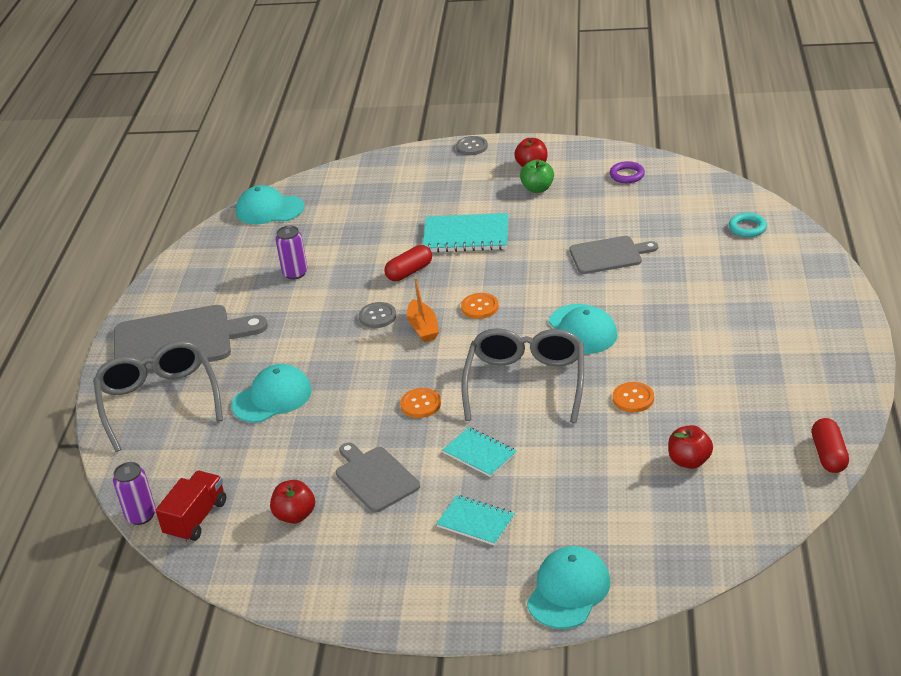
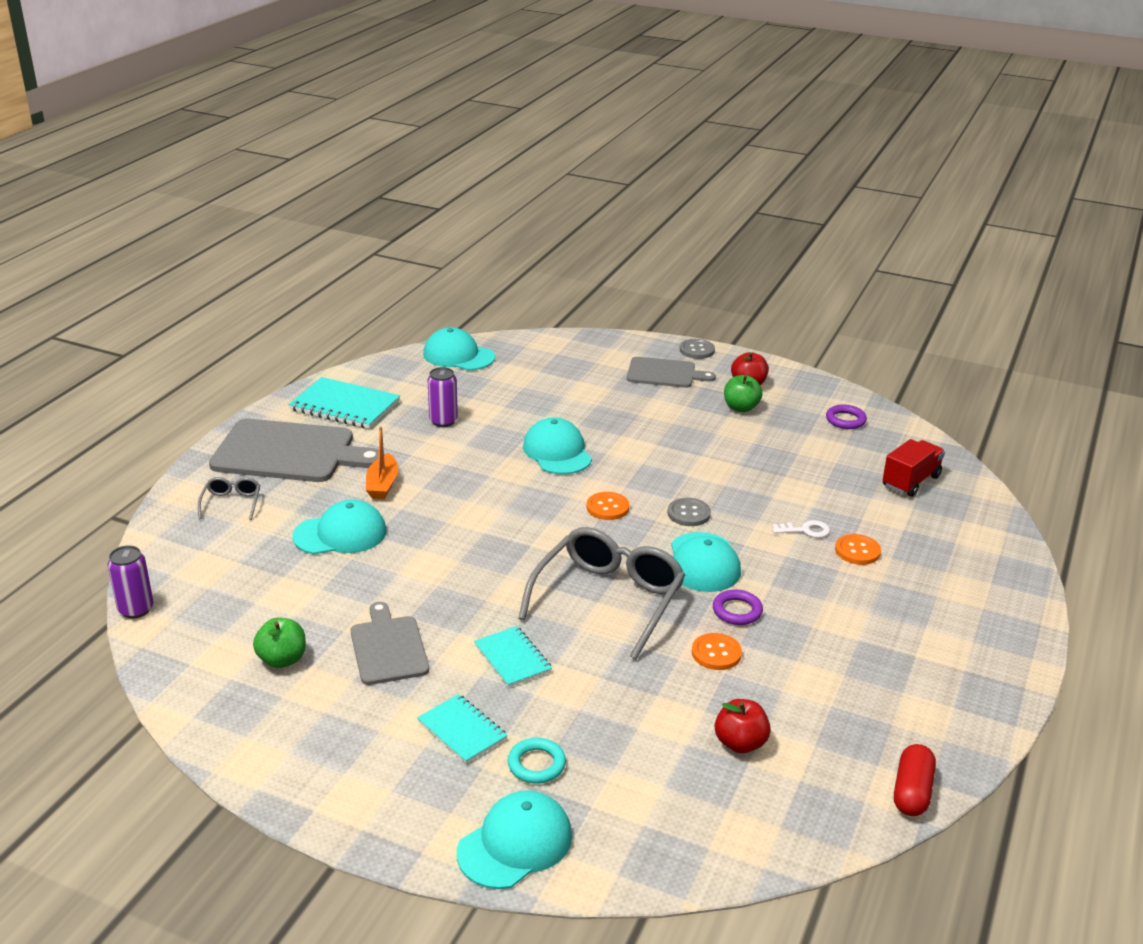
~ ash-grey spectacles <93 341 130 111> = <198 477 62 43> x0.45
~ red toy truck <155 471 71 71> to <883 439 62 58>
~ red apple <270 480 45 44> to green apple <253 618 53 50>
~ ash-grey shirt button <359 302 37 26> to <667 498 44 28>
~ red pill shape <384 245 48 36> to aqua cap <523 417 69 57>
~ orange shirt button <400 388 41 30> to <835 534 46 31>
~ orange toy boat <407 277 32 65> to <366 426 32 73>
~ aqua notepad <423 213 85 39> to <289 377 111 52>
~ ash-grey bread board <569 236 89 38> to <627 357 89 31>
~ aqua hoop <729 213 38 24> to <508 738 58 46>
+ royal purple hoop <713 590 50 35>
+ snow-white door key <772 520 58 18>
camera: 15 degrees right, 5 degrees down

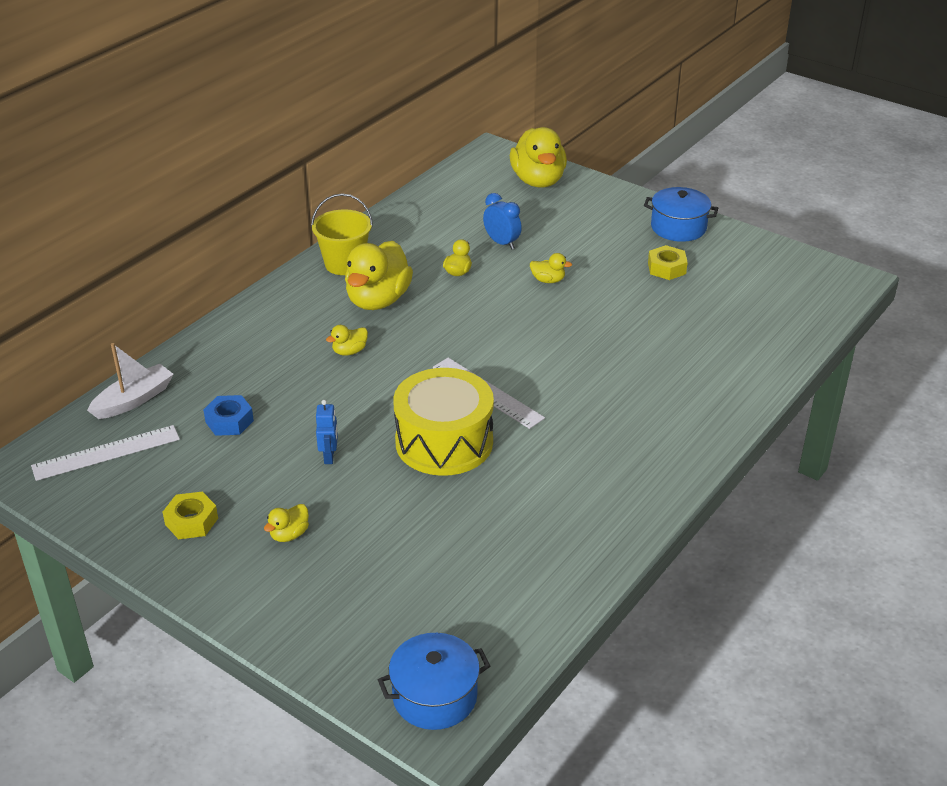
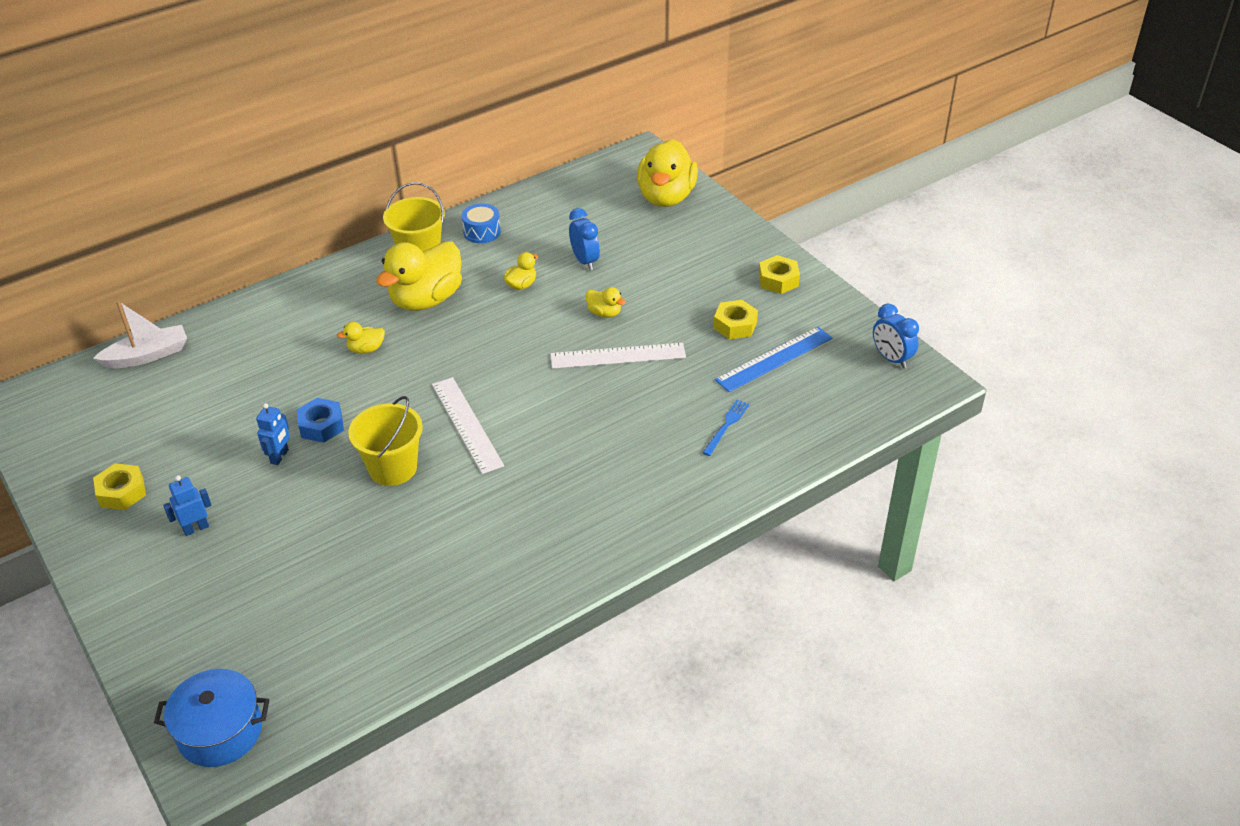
~ snow-white straightedge <31 425 149 56> to <550 343 136 26>
~ cobalt hexagon nut <203 395 51 41> to <297 398 47 45>
~ yellow rubber duck <264 504 45 38> to cobalt toy robot <163 475 49 61>
~ yellow drum <393 368 101 108> to yellow pail <348 396 75 90>
~ cobalt pot <644 187 74 55> to yellow hexagon nut <759 255 41 39>
+ cobalt drum <461 203 40 40>
+ cobalt table fork <702 400 47 56>
+ cobalt straightedge <715 327 117 65>
+ cobalt bedside clock <873 304 46 65>
camera: 20 degrees right, 5 degrees up

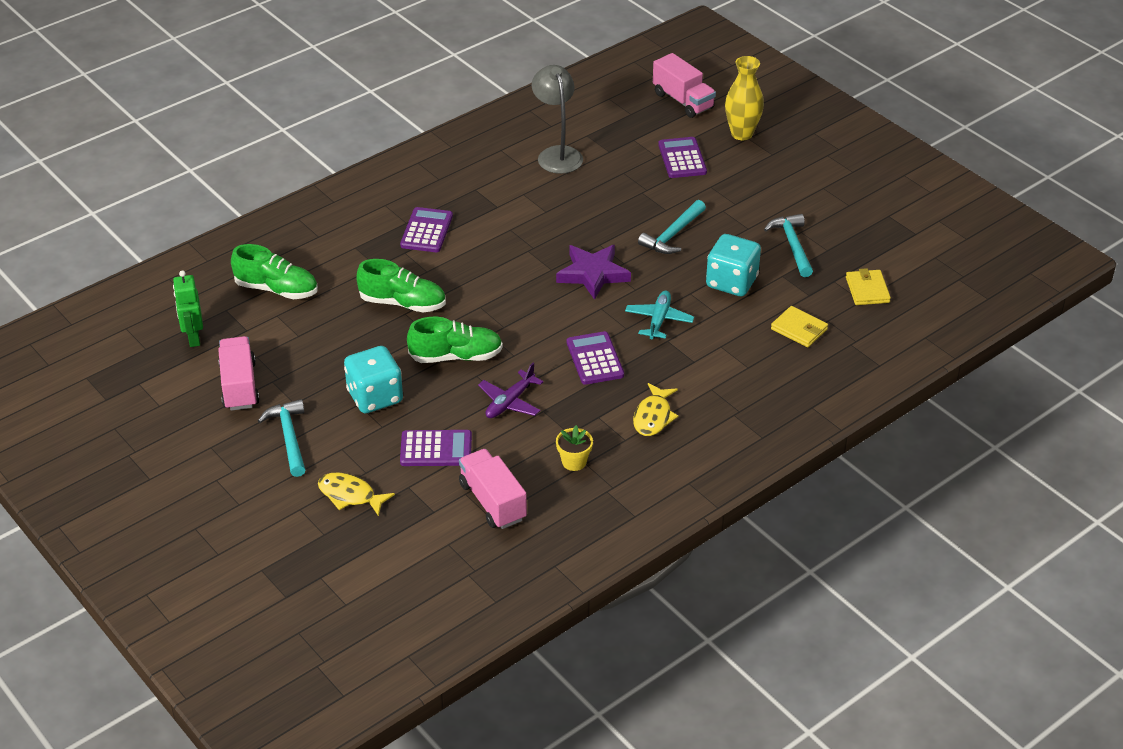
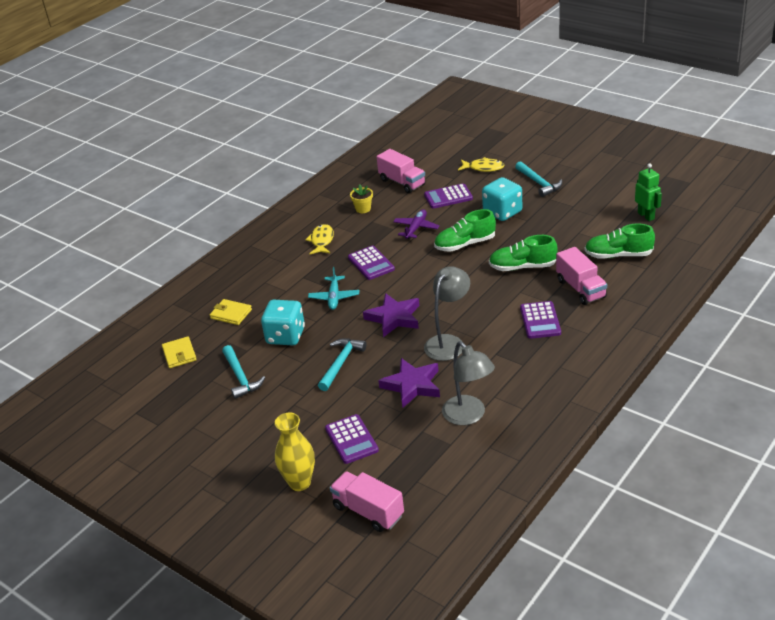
~ rose-pink toy truck <218 336 42 75> to <556 247 51 58>
+ royal purple five-pointed star <378 358 62 50>
+ ash-grey desk lamp <424 266 46 95>
camera: 170 degrees right, 5 degrees down

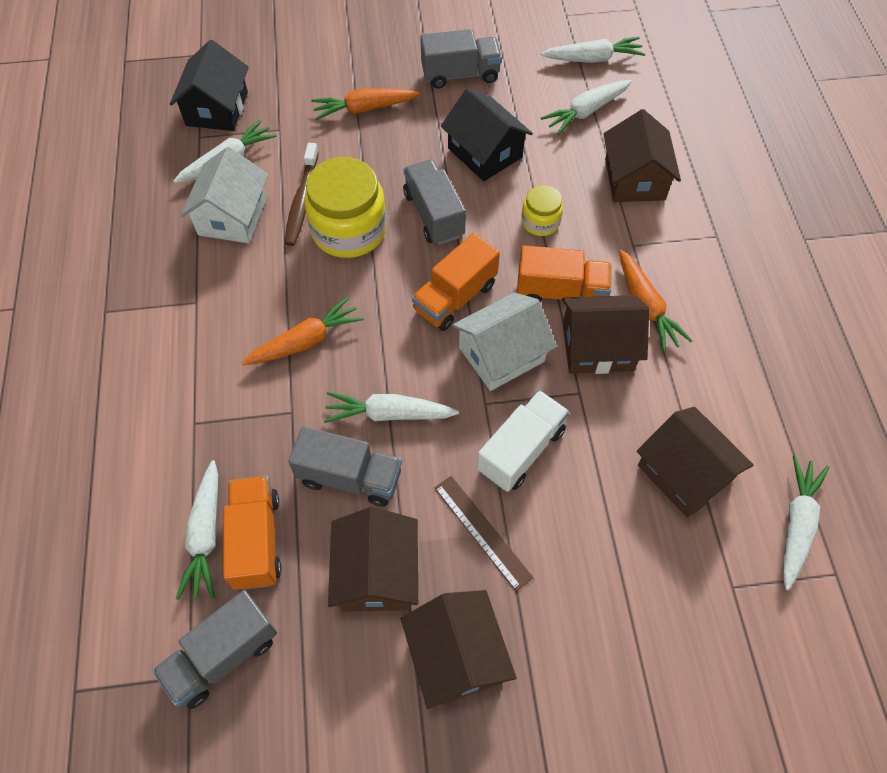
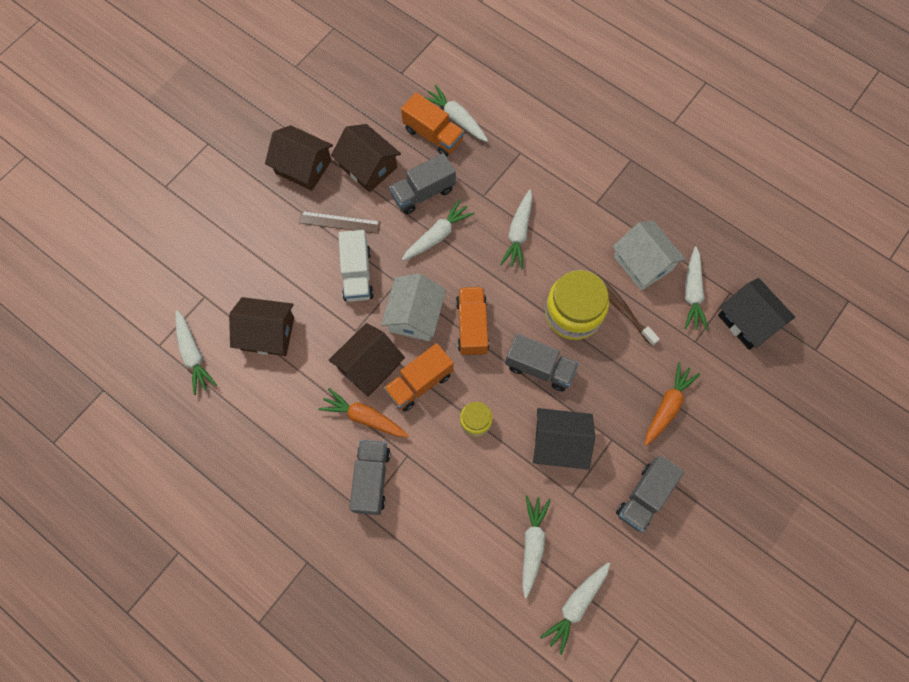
~ ash-grey toy truck <152 590 125 119> to <349 440 42 75>
~ orange toy carrot <242 296 122 69> to snow-white toy carrot <500 190 32 79>
- dark brown house <604 109 77 93>
camera: 135 degrees right, 10 degrees up

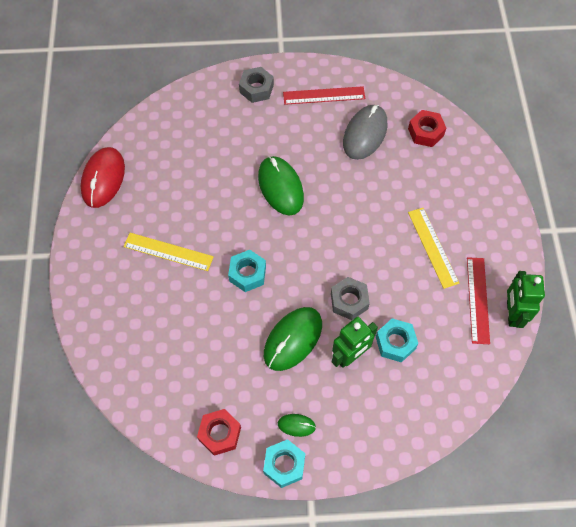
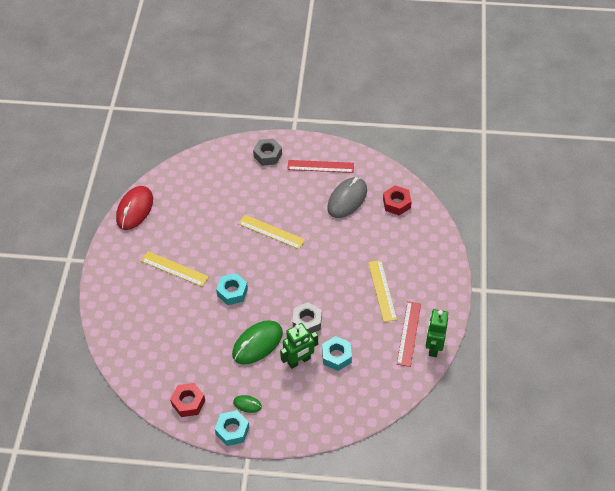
~ green PC mouse <258 156 46 59> to yellow straightedge <238 215 67 34>
camera: 10 degrees right, 10 degrees down

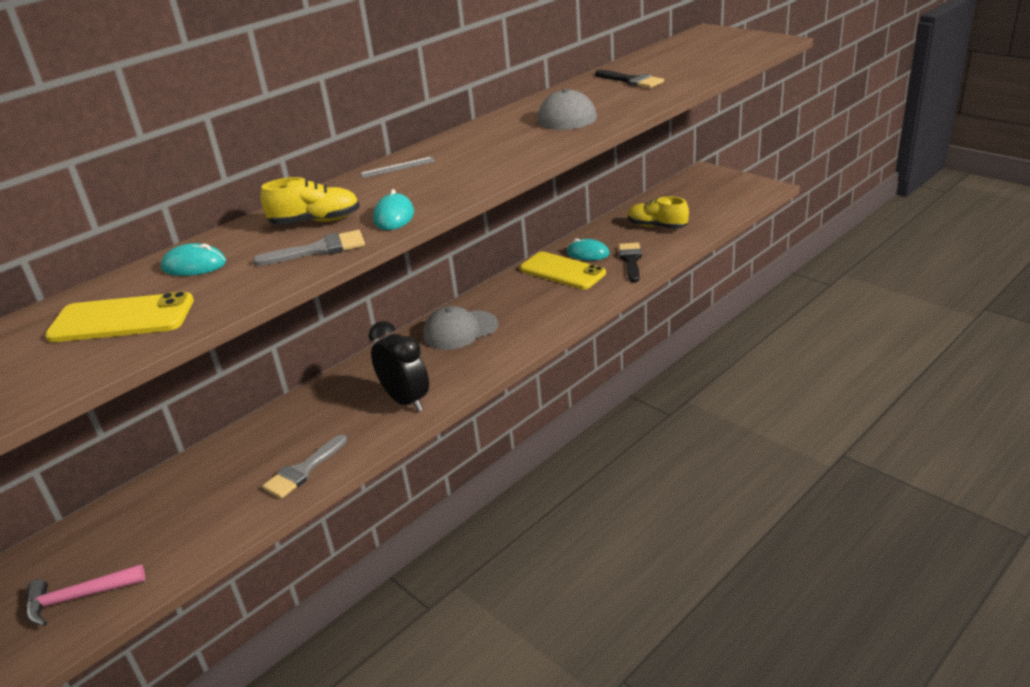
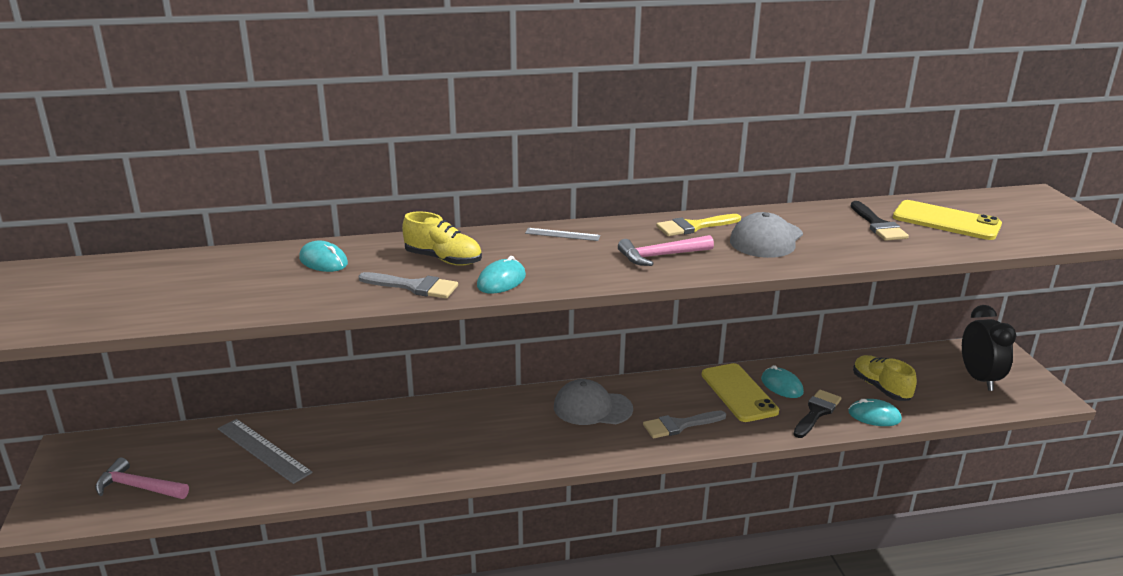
~ yellow mobile phone <45 291 149 51> to <893 200 109 40>
~ ash-grey paintbrush <262 435 85 64> to <643 411 83 27>
~ jet-black bedside clock <369 321 60 91> to <962 305 54 86>
+ ash-grey straightedge <218 419 95 65>
+ rose-pink carpenter's hammer <618 235 96 31>
+ yellow paintbrush <656 214 85 22>
+ aqua PC mouse <848 399 54 27>
camera: 30 degrees right, 5 degrees down

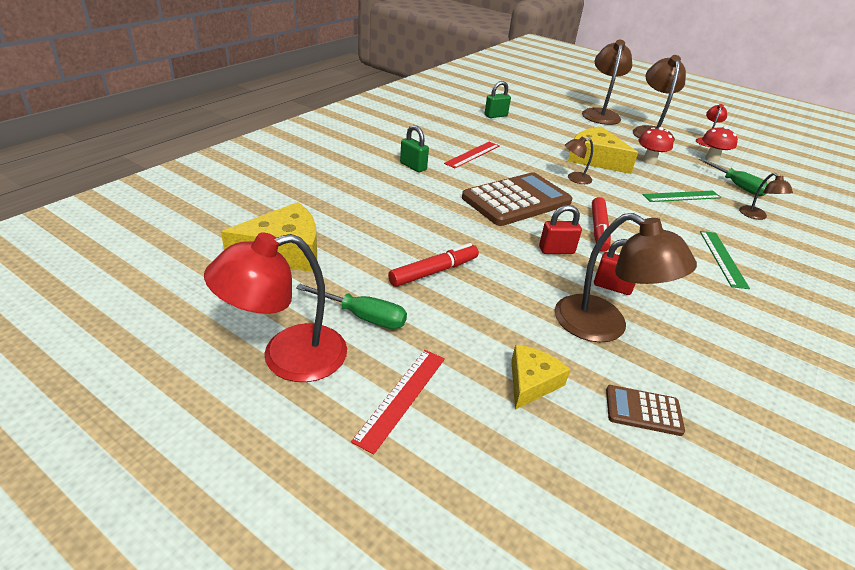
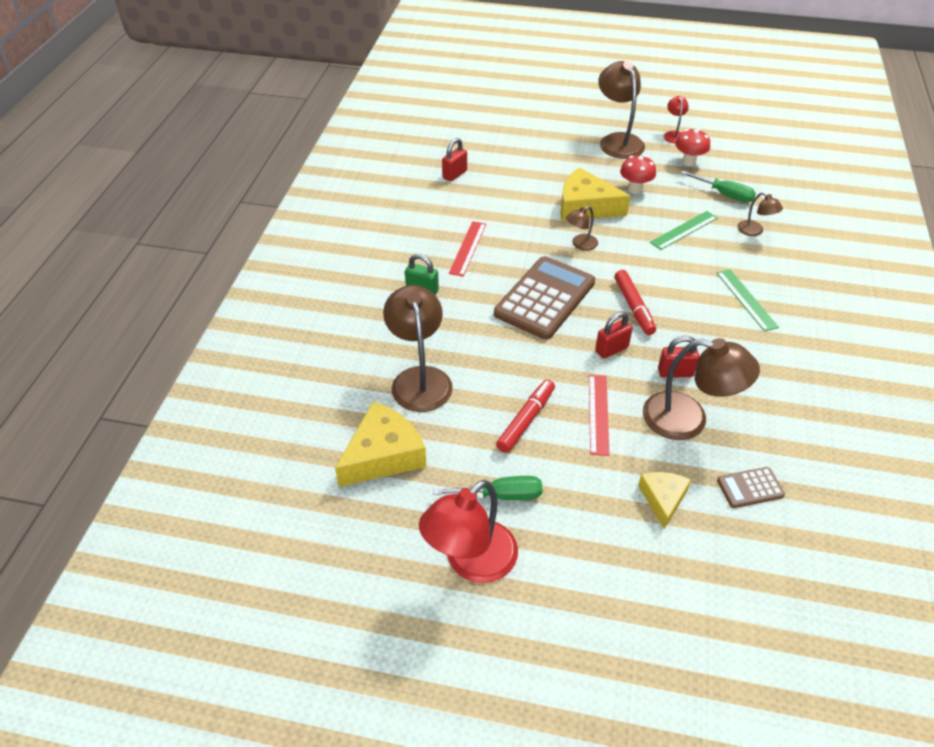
~ red straightedge <351 350 94 105> to <589 375 20 81>
~ green small lock <484 81 27 37> to red small lock <442 138 25 43>
~ dark brown desk lamp <582 40 50 85> to <383 285 70 127>
camera: 20 degrees left, 10 degrees up

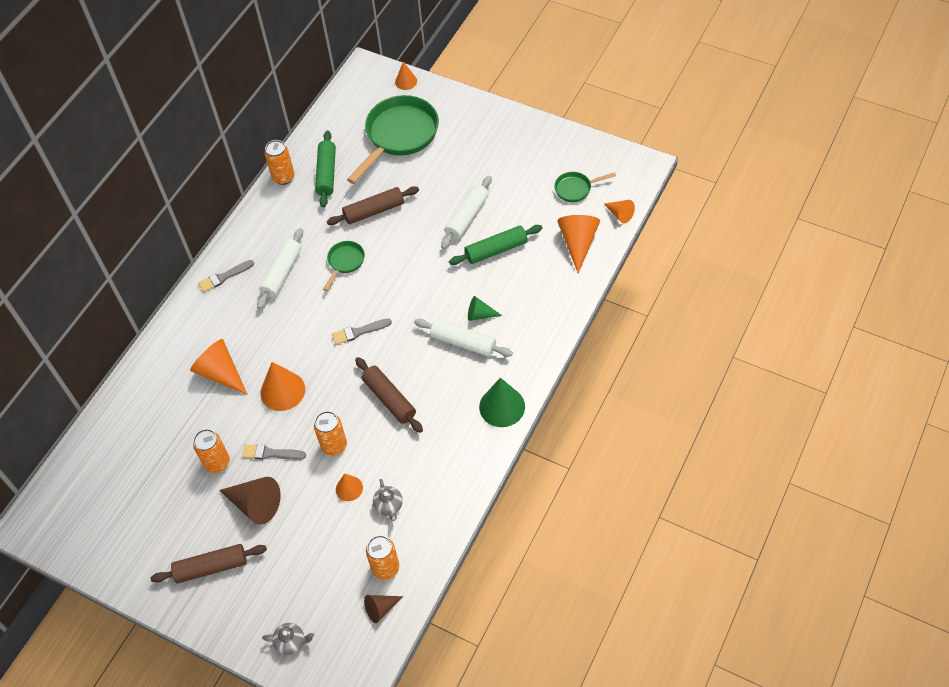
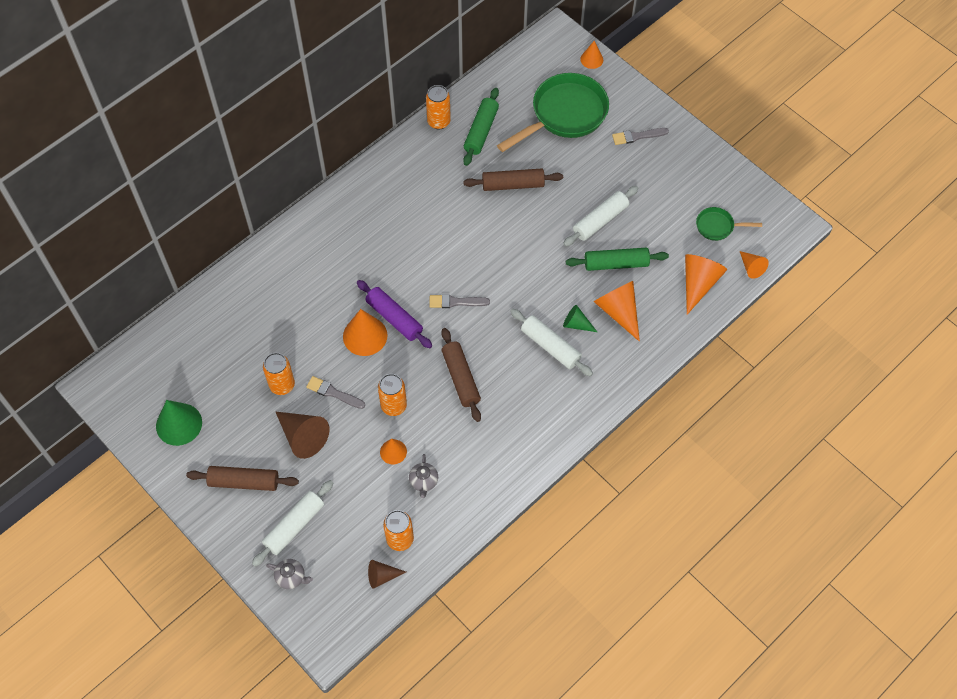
~ orange cone shape <190 339 58 56> to <594 281 46 61>
~ ash-grey paintbrush <198 260 56 32> to <612 128 57 17>
~ snow-white pastry roller <257 228 46 81> to <252 480 81 87>
- green frying pan <323 241 42 50>
~ green cone shape <479 378 46 49> to <156 400 46 46>
+ royal purple pastry roller <357 280 75 68>
camera: 15 degrees right, 5 degrees up

